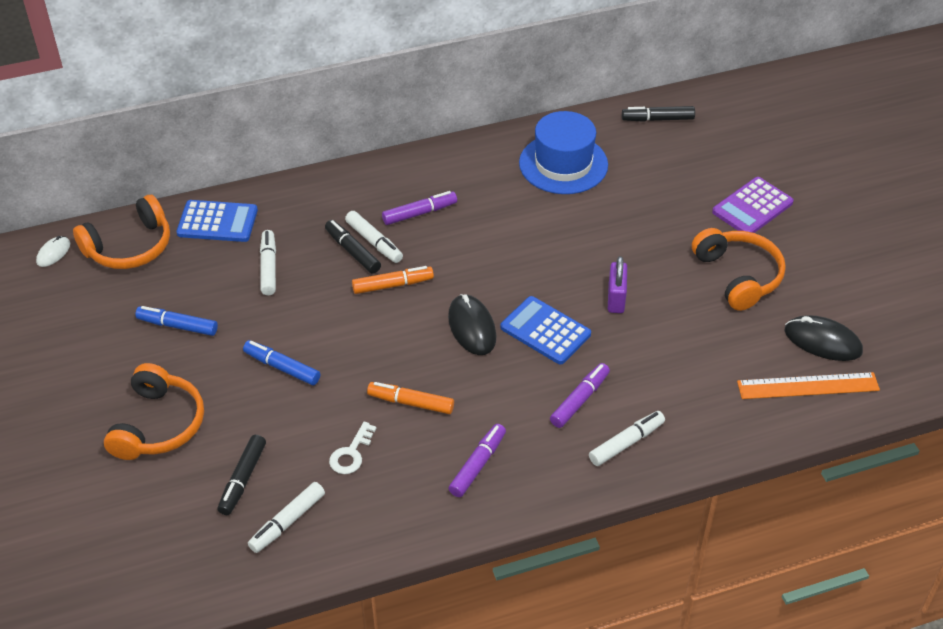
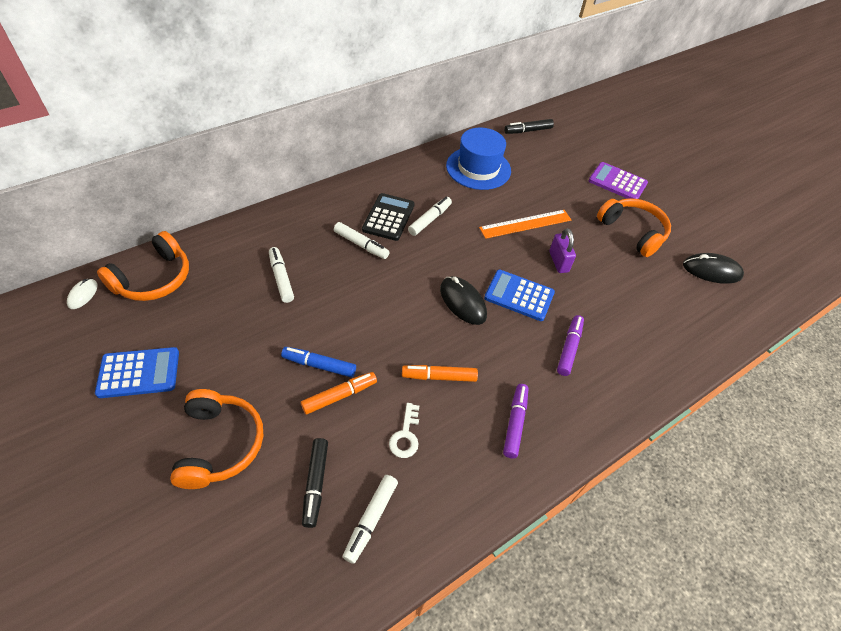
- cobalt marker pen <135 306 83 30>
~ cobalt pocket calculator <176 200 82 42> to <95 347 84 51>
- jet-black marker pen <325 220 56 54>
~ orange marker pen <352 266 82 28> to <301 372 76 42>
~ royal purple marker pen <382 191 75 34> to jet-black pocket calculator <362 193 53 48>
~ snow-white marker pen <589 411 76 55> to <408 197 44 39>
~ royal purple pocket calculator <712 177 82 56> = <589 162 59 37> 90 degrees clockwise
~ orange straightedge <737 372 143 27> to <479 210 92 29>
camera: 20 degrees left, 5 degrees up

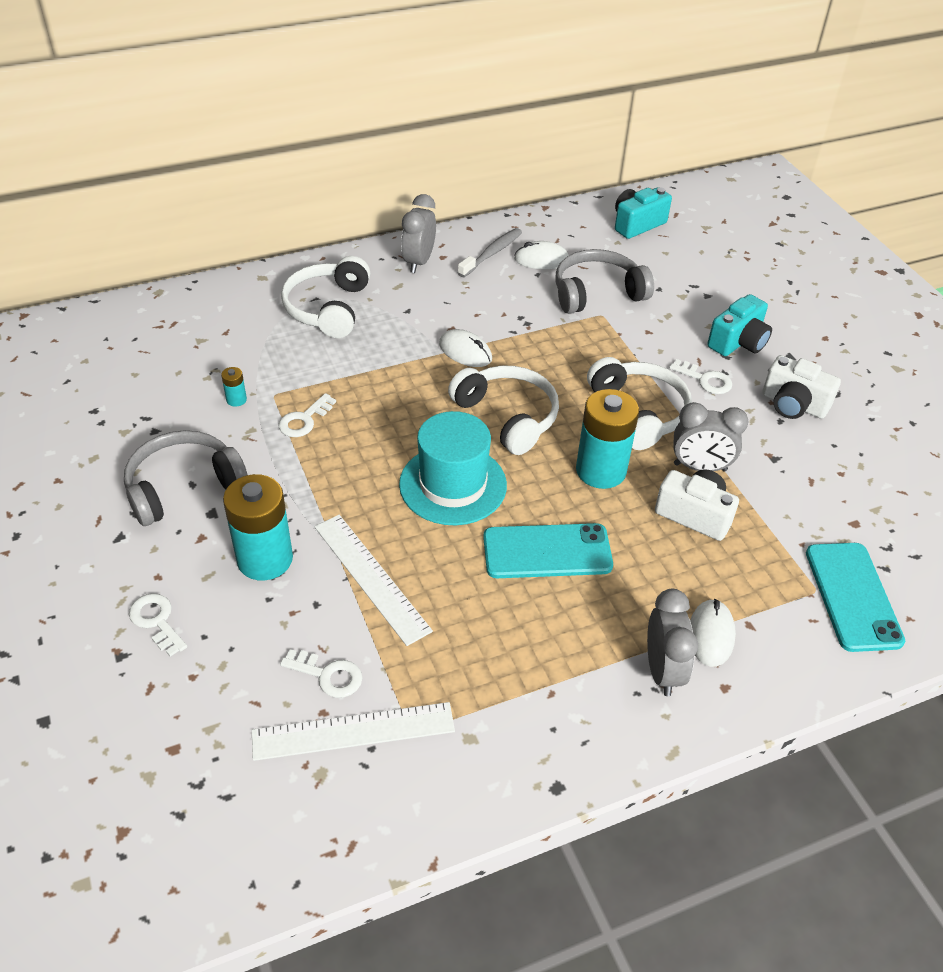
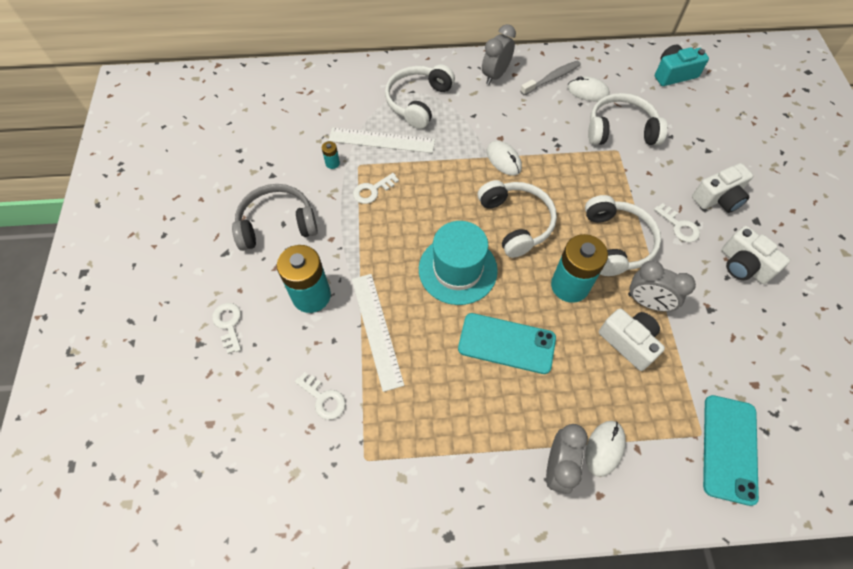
~ snow-white straightedge <252 702 203 59> to <328 127 107 26>
~ ash-grey headphones <555 249 99 65> to snow-white headphones <588 93 79 52>
~ aqua photo camera <707 294 65 62> to snow-white photo camera <692 163 61 50>
camera: 20 degrees right, 15 degrees up

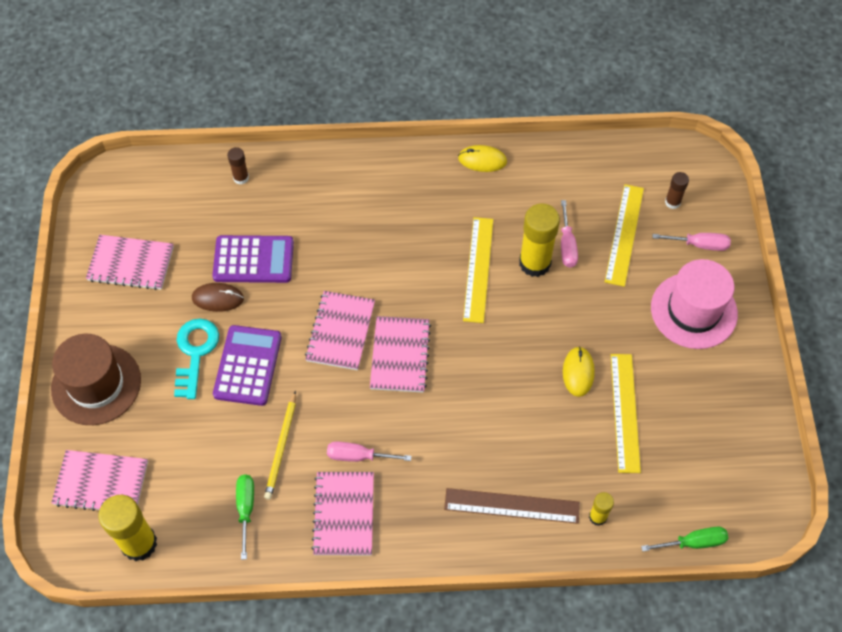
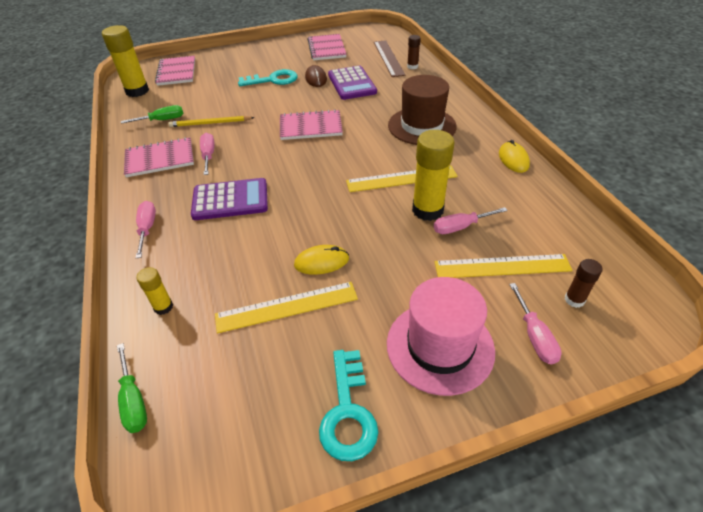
~ dark brown hat <51 334 90 91> to <388 75 69 70>
~ royal purple pocket calculator <213 325 69 81> to <191 178 77 42>
- rose-pink notepad <370 316 61 77>
~ dark brown straightedge <444 488 136 36> to <374 40 31 37>
+ rose-pink screwdriver <136 201 20 57>
+ aqua door key <319 350 59 111>
camera: 75 degrees right, 15 degrees down

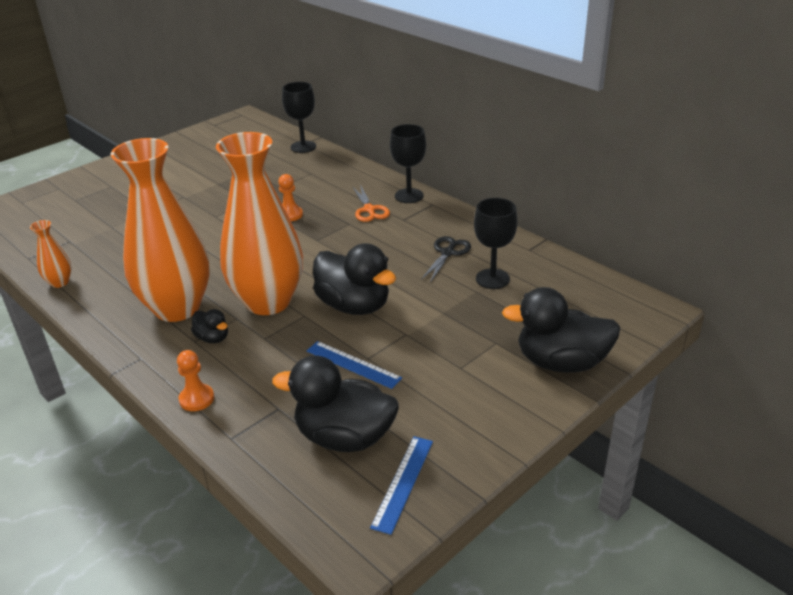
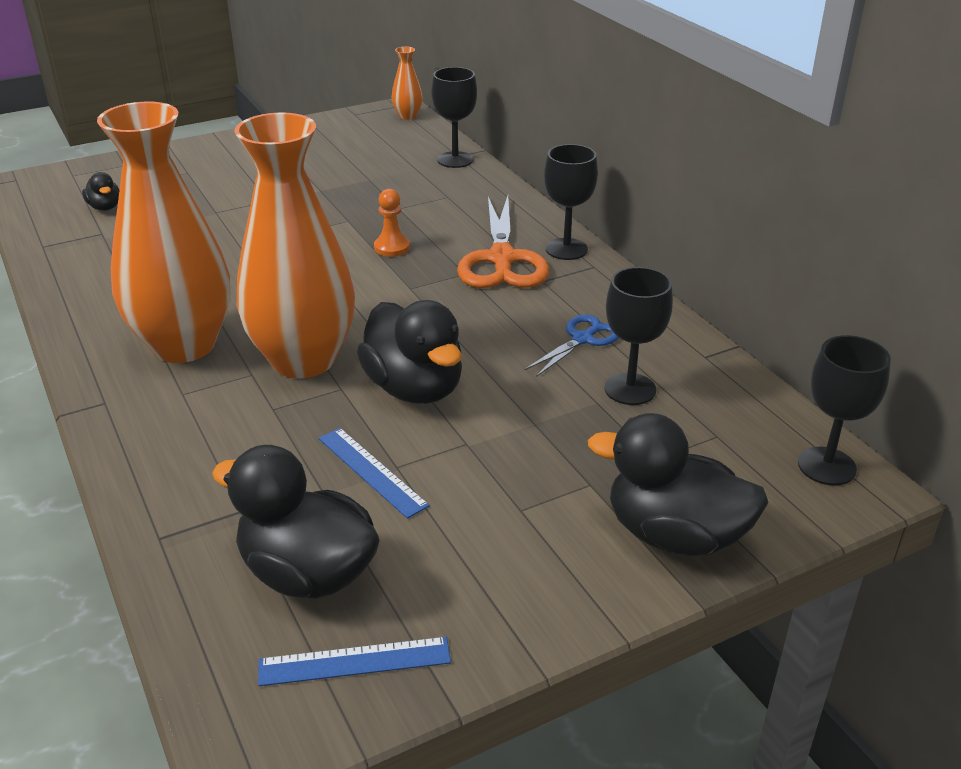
~ orange vase <30 220 42 68> to <392 47 31 73>
- orange game pawn <177 350 37 61>
~ jet-black rubber duck <191 309 37 34> to <82 172 37 39>
~ orange shears <352 185 38 37> = <457 196 93 92> x1.81
~ cobalt straightedge <370 436 63 99> = <258 637 193 49> 45 degrees clockwise
~ jet-black shears <421 236 50 46> to cobalt shears <525 315 94 62>
+ jet-black goblet <798 335 93 150>
camera: 15 degrees right, 0 degrees up

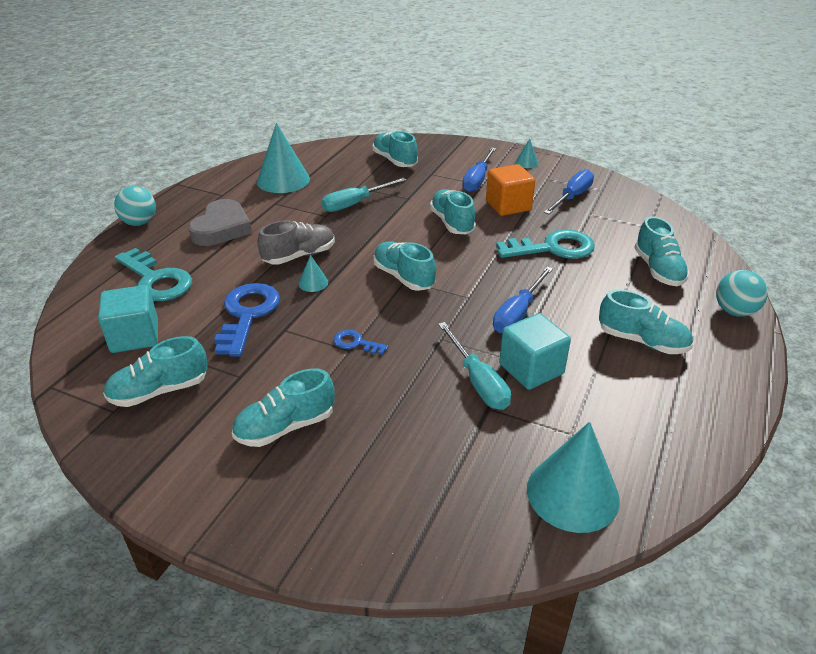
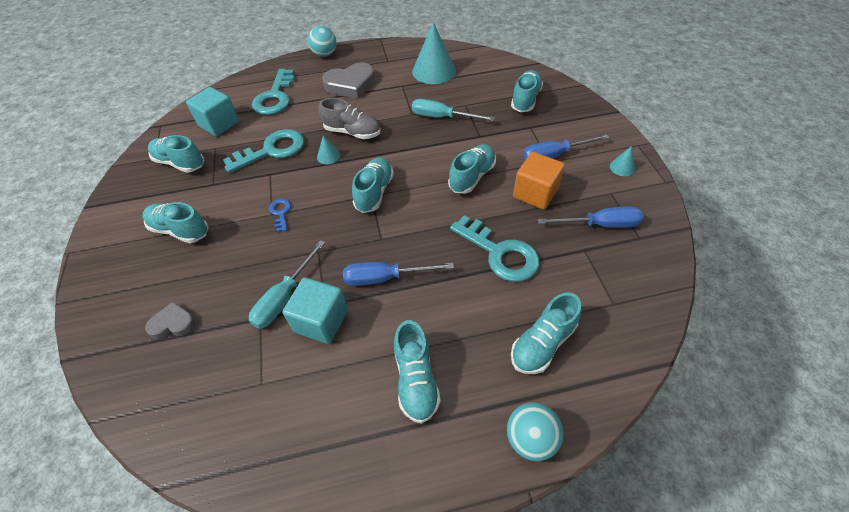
~ cobalt door key <214 283 66 74> to aqua door key <223 129 81 44>
- aqua cone shape <527 422 93 111>
+ ash-grey heart <145 302 50 37>
camera: 55 degrees right, 15 degrees up

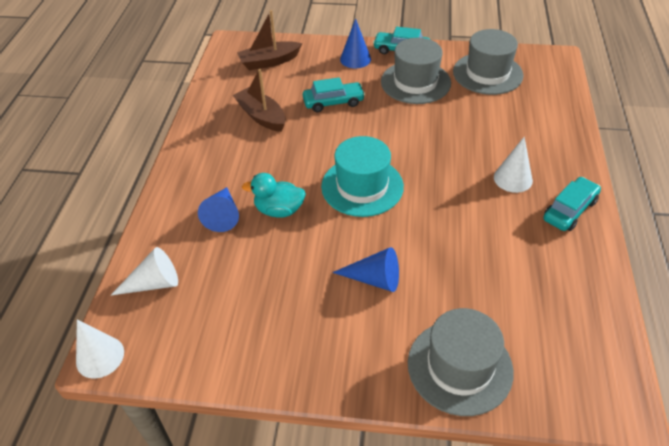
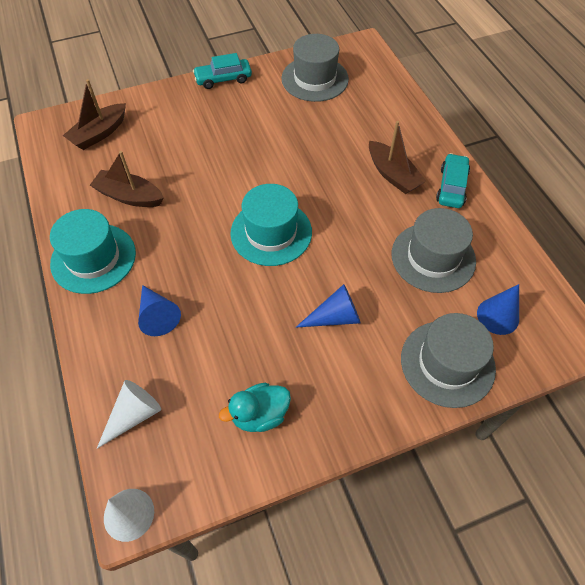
~ aqua rubber duck <242 173 64 45> to <219 383 72 49>
- aqua car <303 77 62 35>
~ cobalt cone shape <340 18 31 50> to <477 284 42 51>
~ ash-grey hat <381 38 70 66> to <391 208 85 85>
~ snow-white cone shape <494 137 39 56> to dark brown toy boat <369 121 57 73>
+ aqua hat <50 209 86 85>
camera: 30 degrees left, 10 degrees up

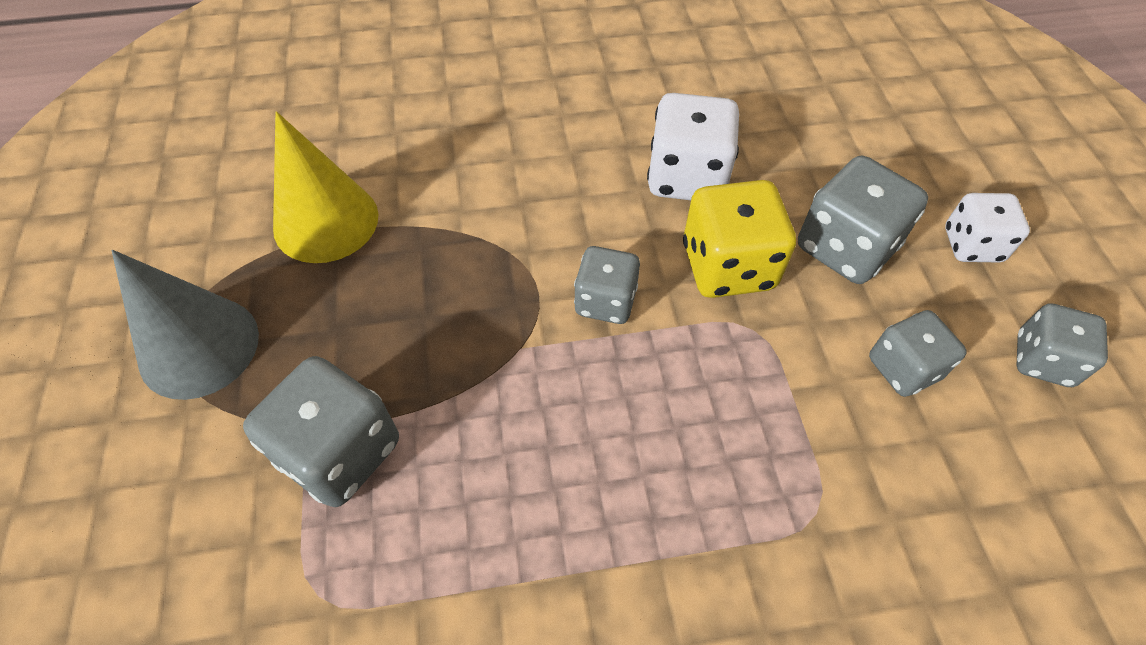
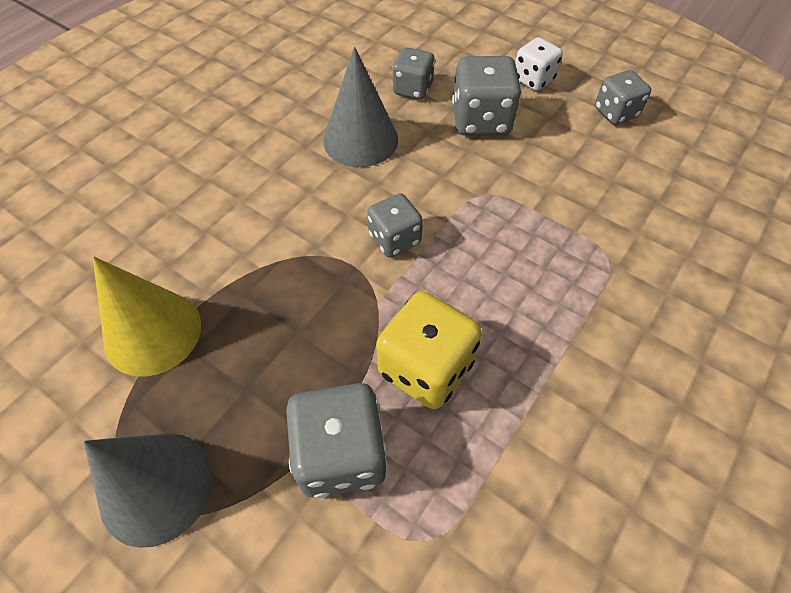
~ snow-white game die <647 93 92 107> to ash-grey cone shape <323 47 75 120>
~ yellow game die <683 180 113 118> to <376 291 106 118>
~ ash-grey game die <869 310 98 87> to <392 48 43 52>
camera: 45 degrees left, 0 degrees up

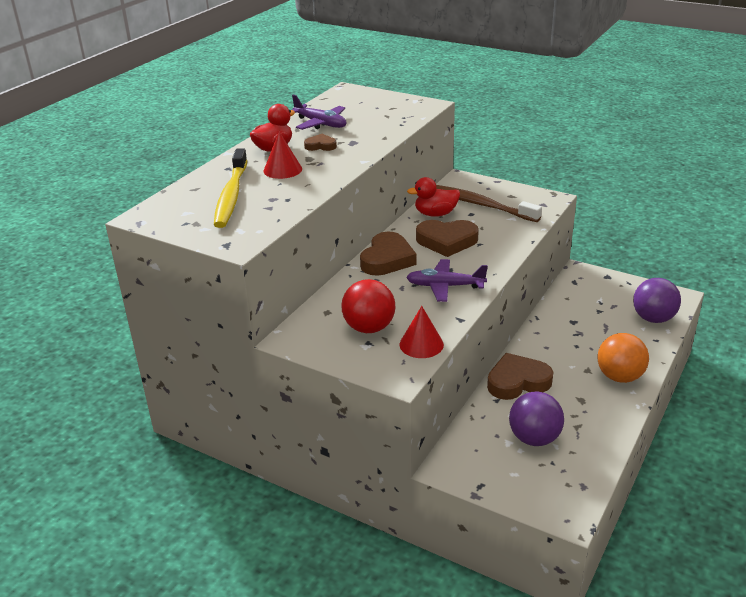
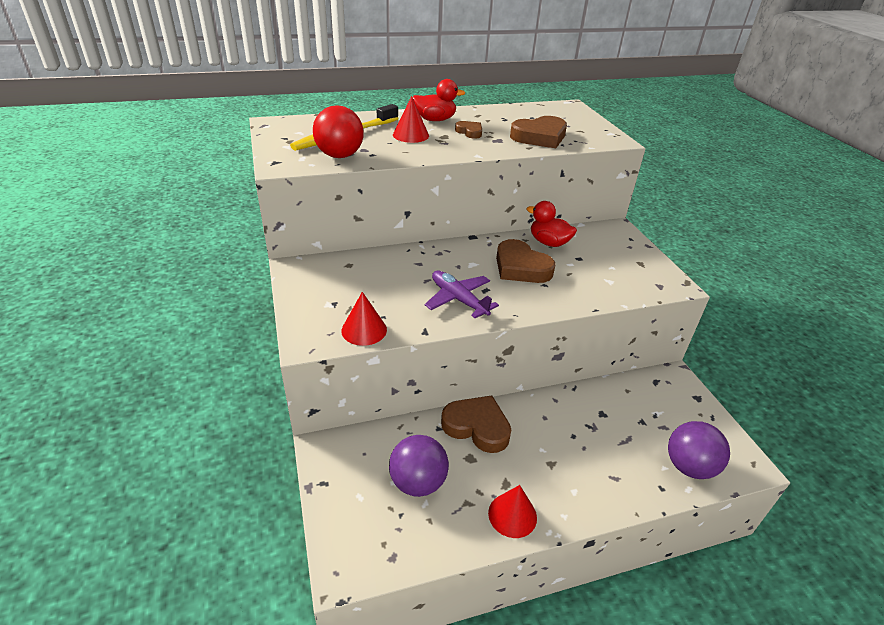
- royal purple plane <292 94 55 36>
~ red ball <341 279 55 54> to <313 105 51 53>
~ dark brown heart <360 232 56 44> to <510 116 57 32>
- dark brown tooth brush <436 185 106 37>
- orange ball <598 333 51 50>
+ red cone shape <488 485 49 53>
camera: 40 degrees right, 5 degrees up

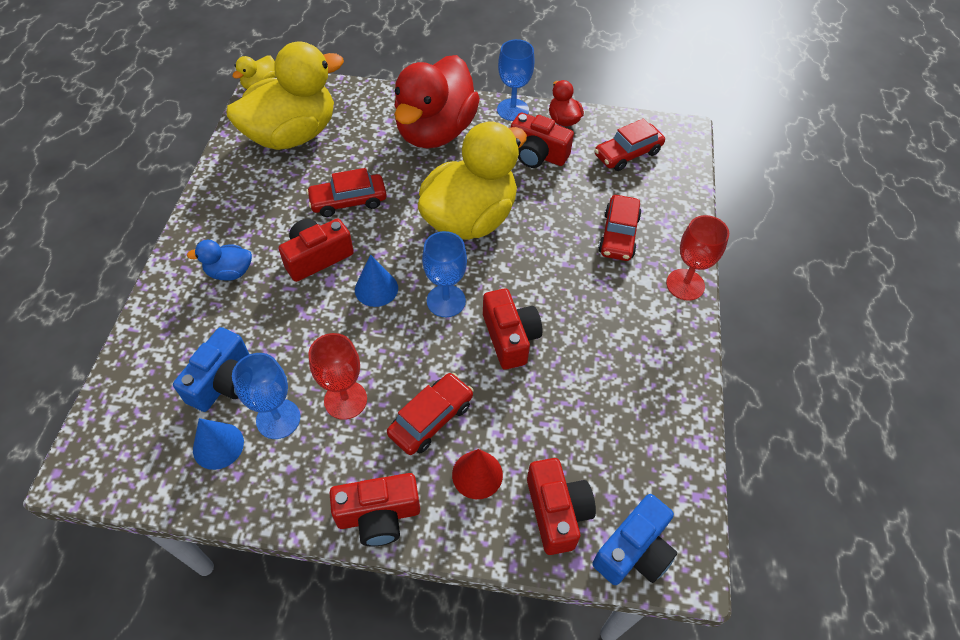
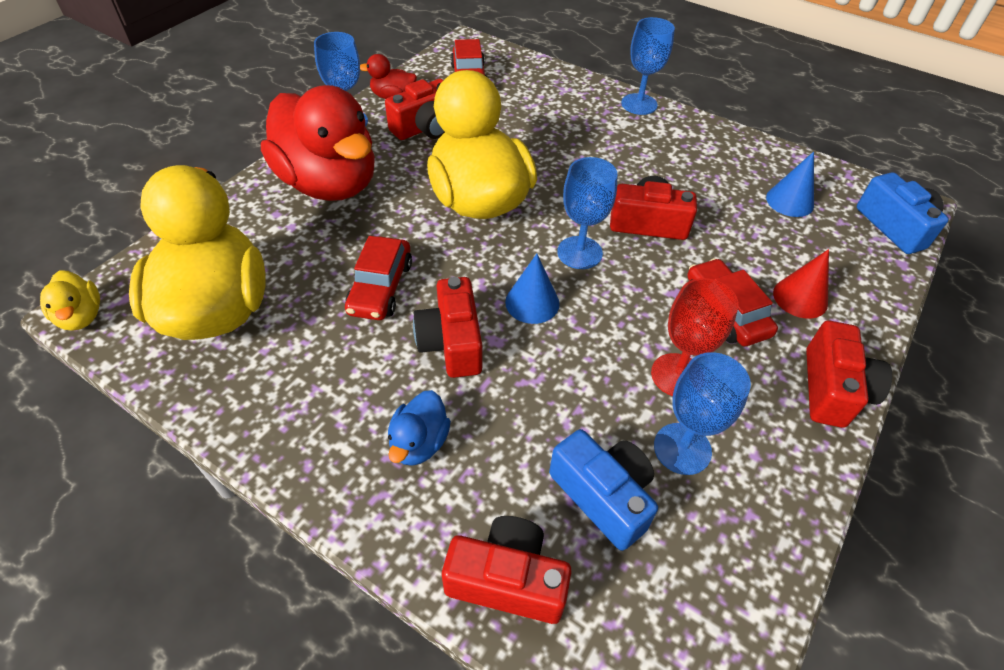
~ cobalt cone shape <193 418 51 52> to <766 152 48 65>
~ red photo camera <527 458 69 97> to <442 516 130 108>
- red car <598 195 43 66>
~ red goblet <666 215 63 86> to cobalt goblet <621 17 54 98>
camera: 65 degrees left, 5 degrees down

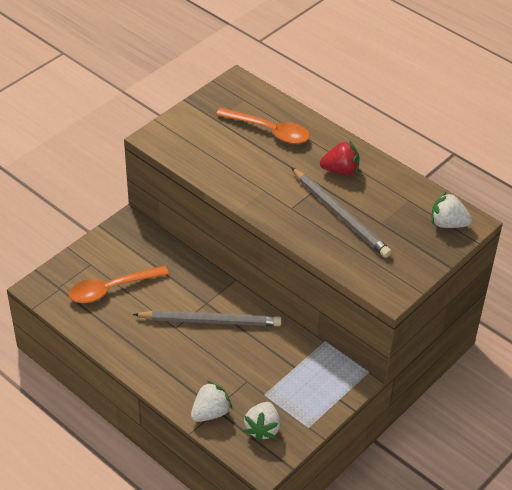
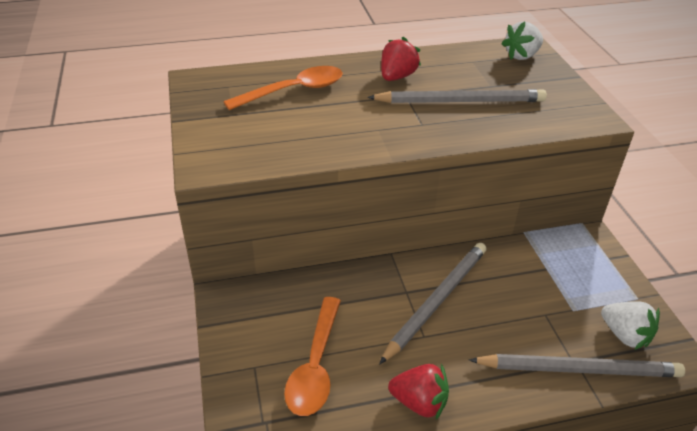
~ snow-white toy strawberry <191 381 41 41> to ash-grey pencil <469 354 216 23>
+ red toy strawberry <388 364 61 56>
camera: 55 degrees left, 5 degrees down

